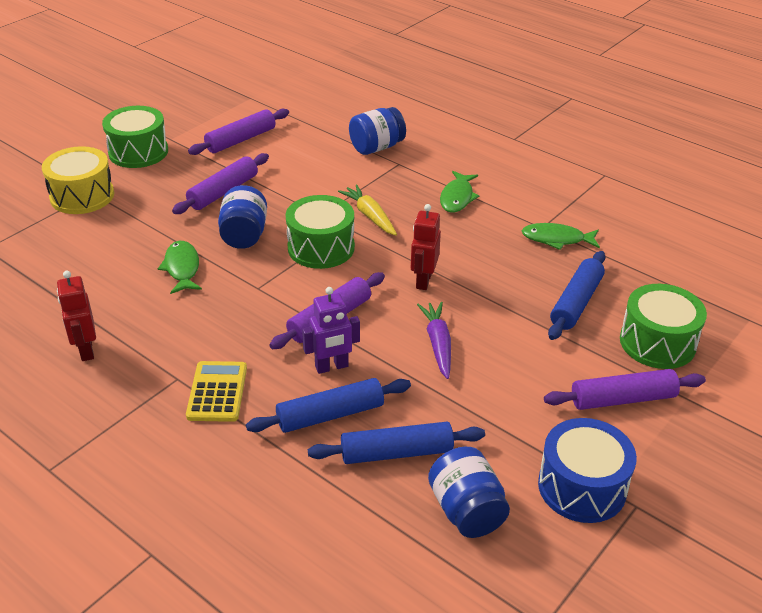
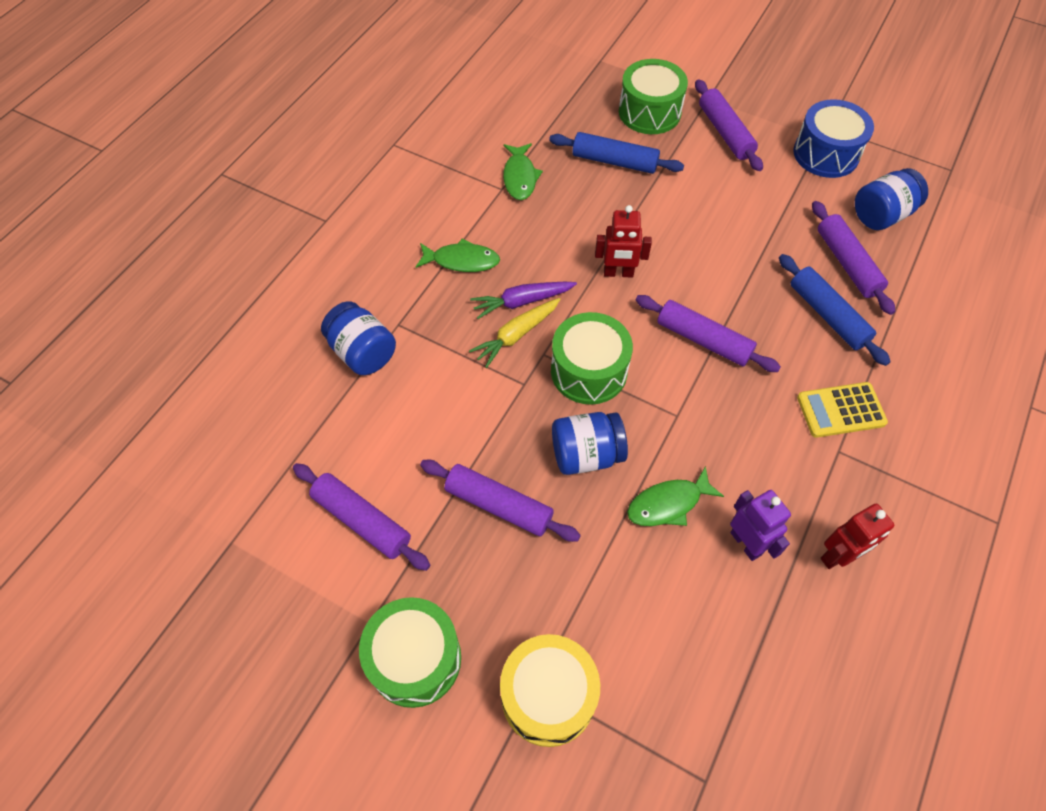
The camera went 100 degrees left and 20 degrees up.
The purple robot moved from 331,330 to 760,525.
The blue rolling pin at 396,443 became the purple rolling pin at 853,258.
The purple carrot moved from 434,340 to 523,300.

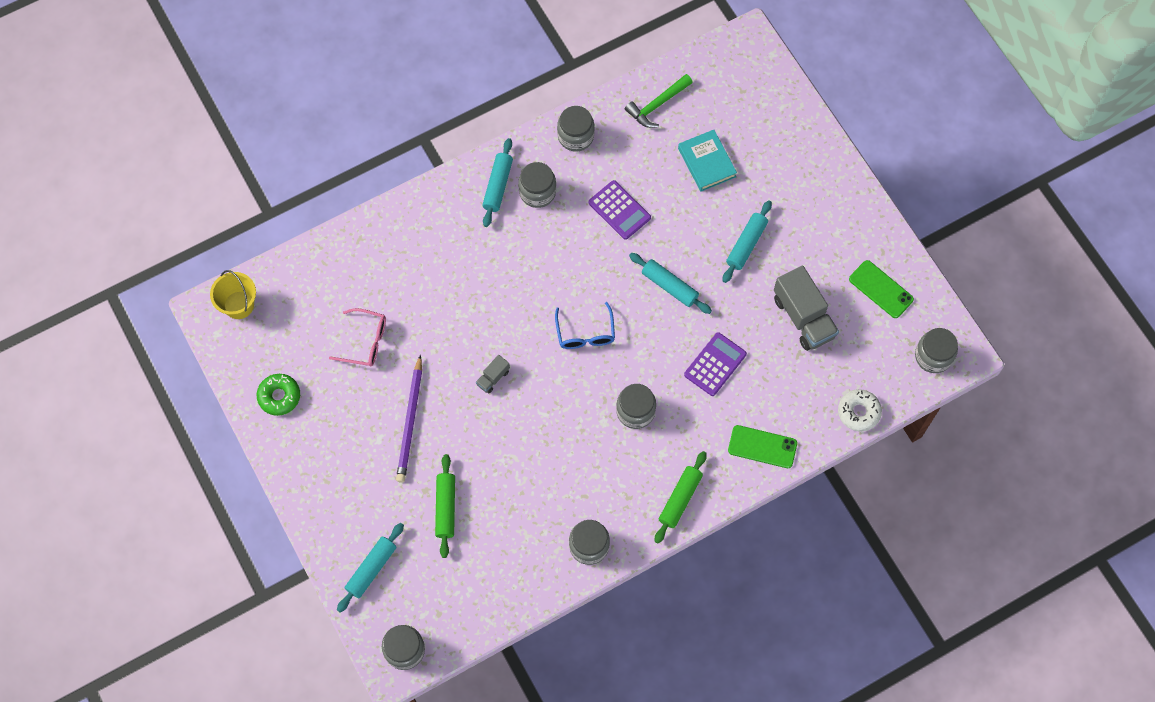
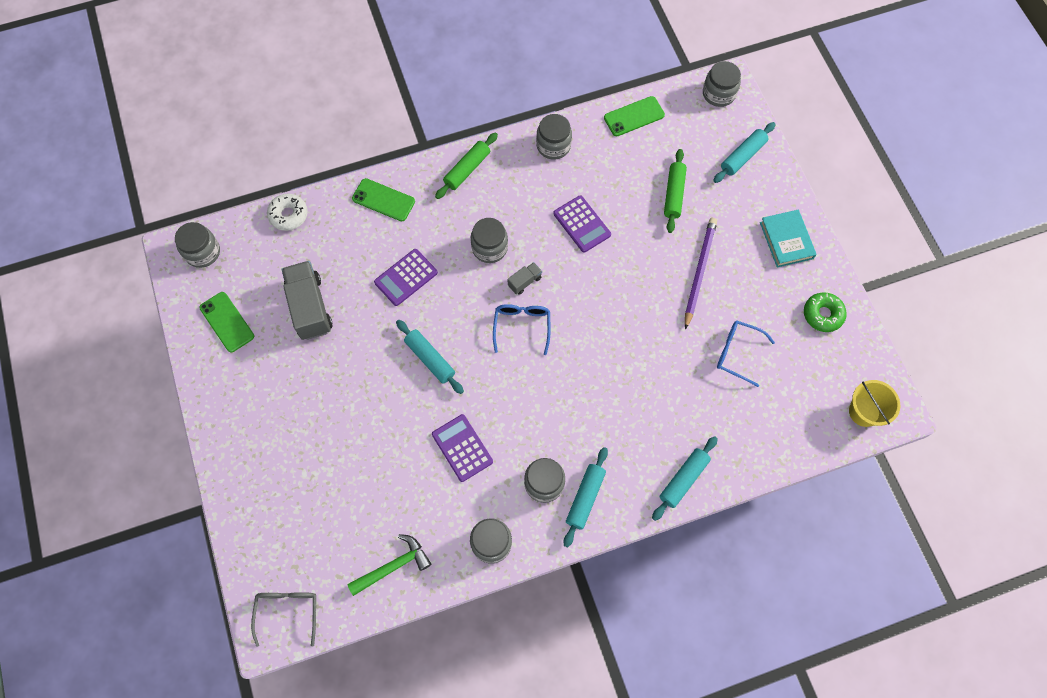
The camera went 170 degrees left and 0 degrees up.
The pink glasses at 357,337 became the blue glasses at 746,354.
The grey truck moved from 493,374 to 525,278.
The turquoise book moved from 707,161 to 788,239.
The turquoise rolling pin moved from 747,241 to 685,478.
The grey glasses at 283,619 appeared.
The purple calculator at 582,224 appeared.
The green phone at 634,116 appeared.

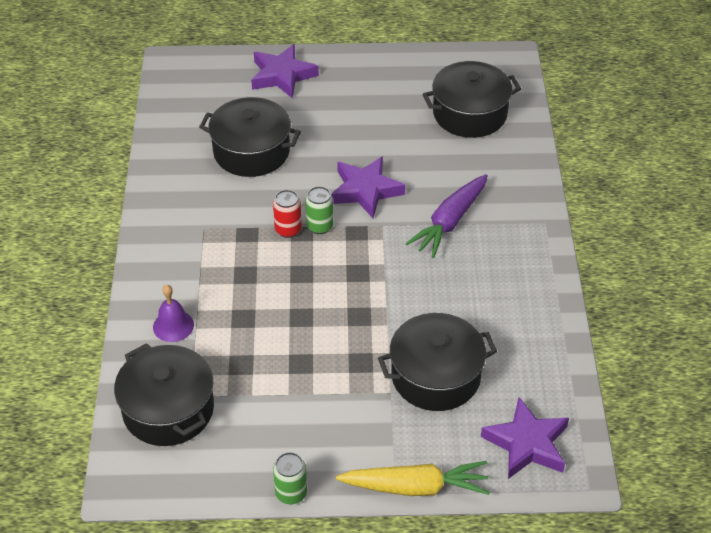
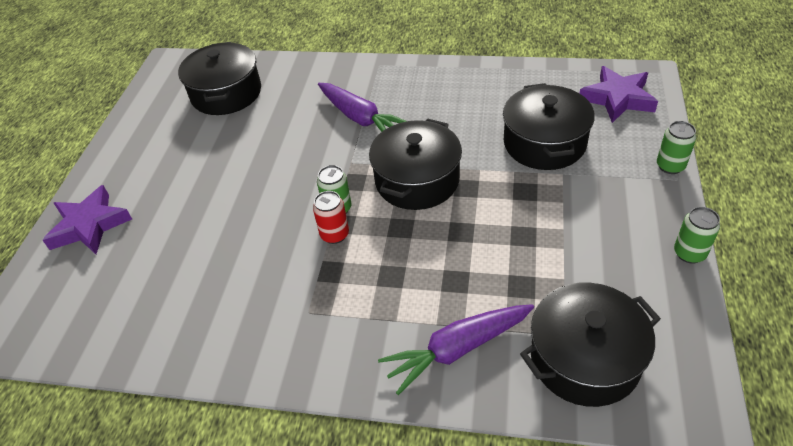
The camera went 75 degrees left and 0 degrees up.
The purple bell at 173,313 was replaced by the purple carrot at 456,349.
The black pot moved from 250,137 to 415,164.
The purple star at 368,187 disappeared.
The yellow carrot at 413,478 was replaced by the green can at 676,147.

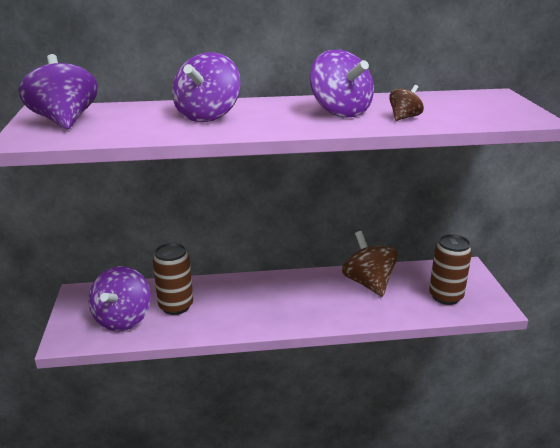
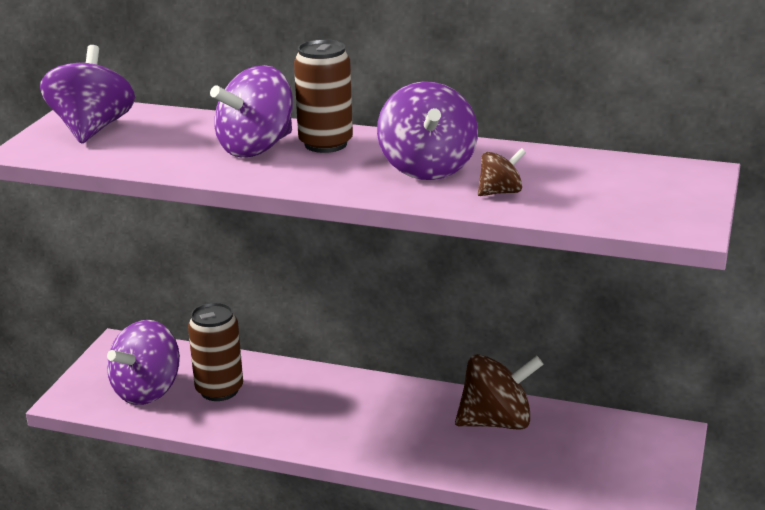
The camera went 25 degrees right and 0 degrees up.
The brown spinning top at 370,264 turned 75 degrees clockwise.
The brown can moved from 450,269 to 323,96.

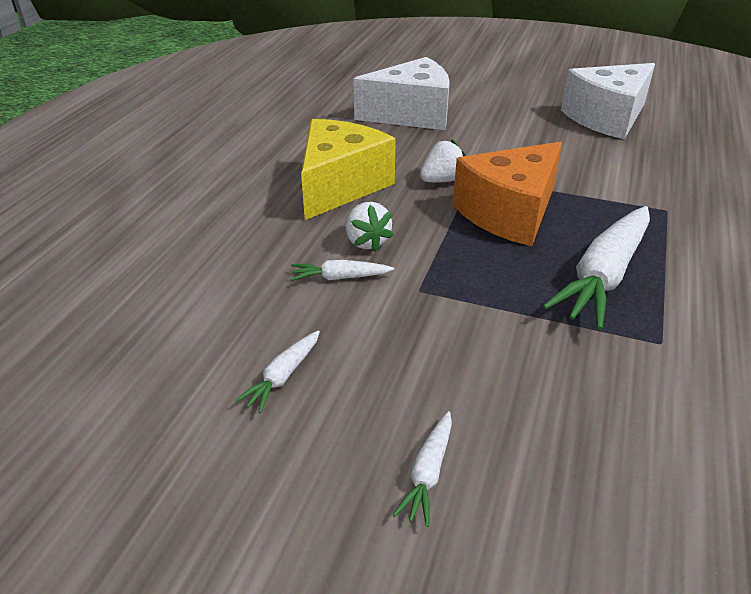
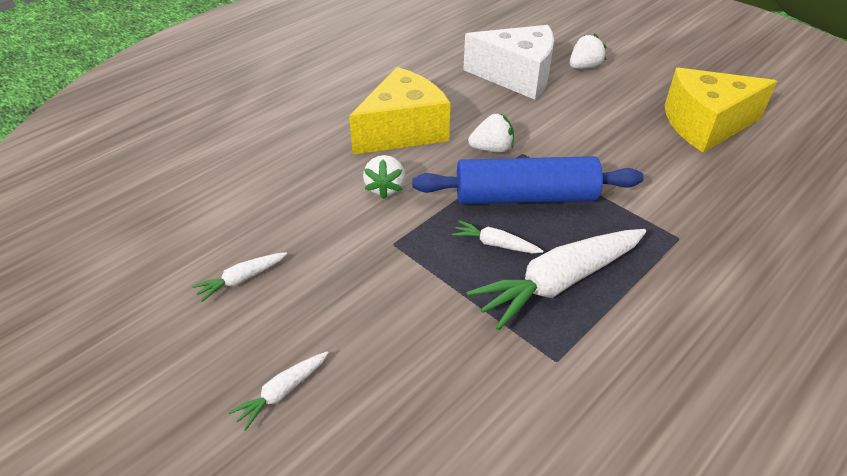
The camera went 25 degrees right and 5 degrees up.
The white carrot moved from 342,270 to 497,236.
The orange cheese at 507,194 was replaced by the blue rolling pin at 528,180.
The white cheese at 608,101 became the yellow cheese at 721,110.
The white strawberry at 588,51 appeared.

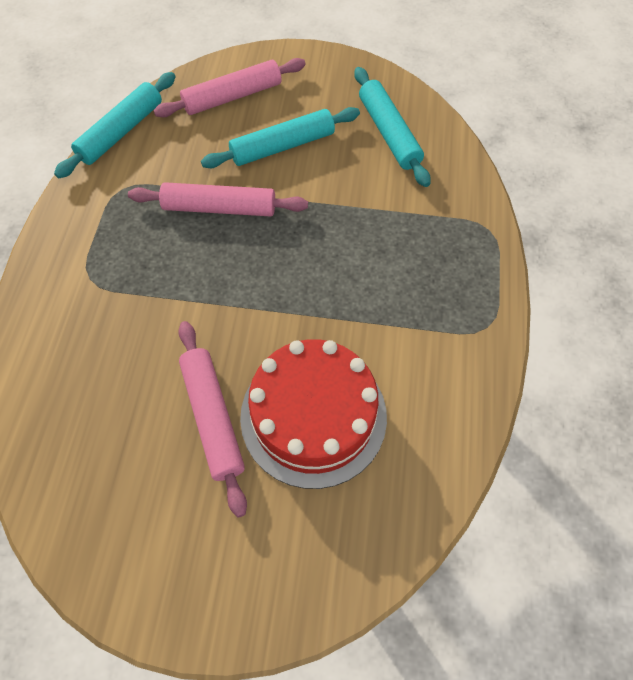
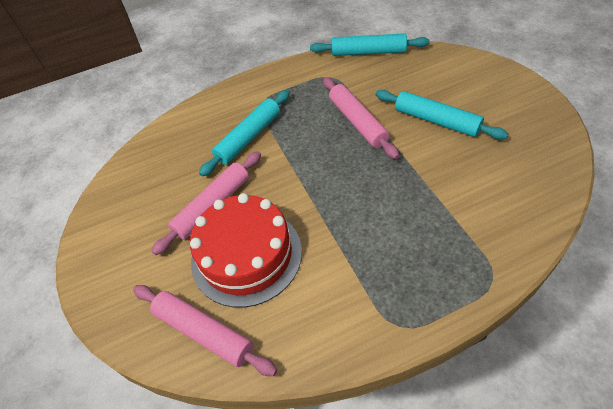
The camera went 65 degrees right and 10 degrees down.
The pink rolling pin moved from 230,87 to 205,330.
The turquoise rolling pin moved from 392,127 to 244,133.

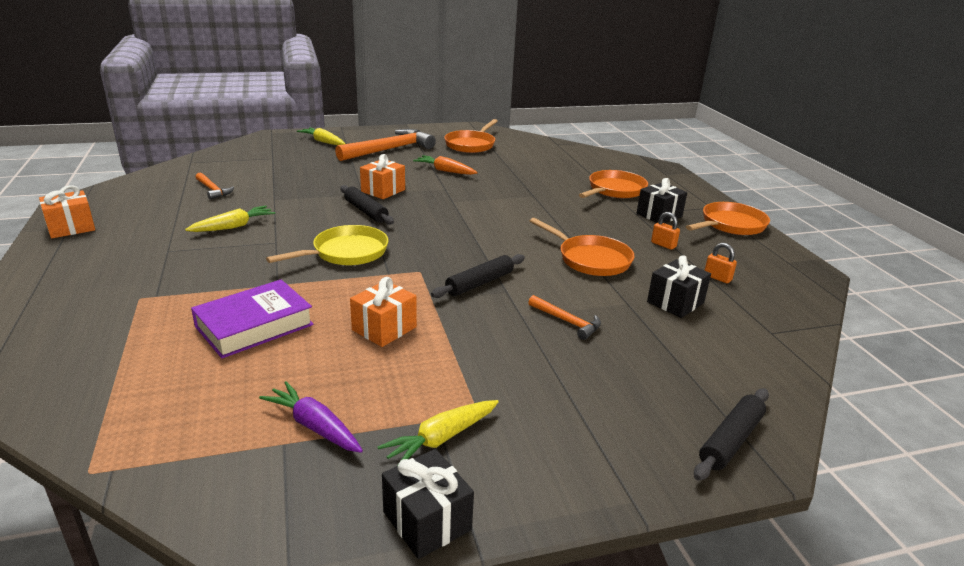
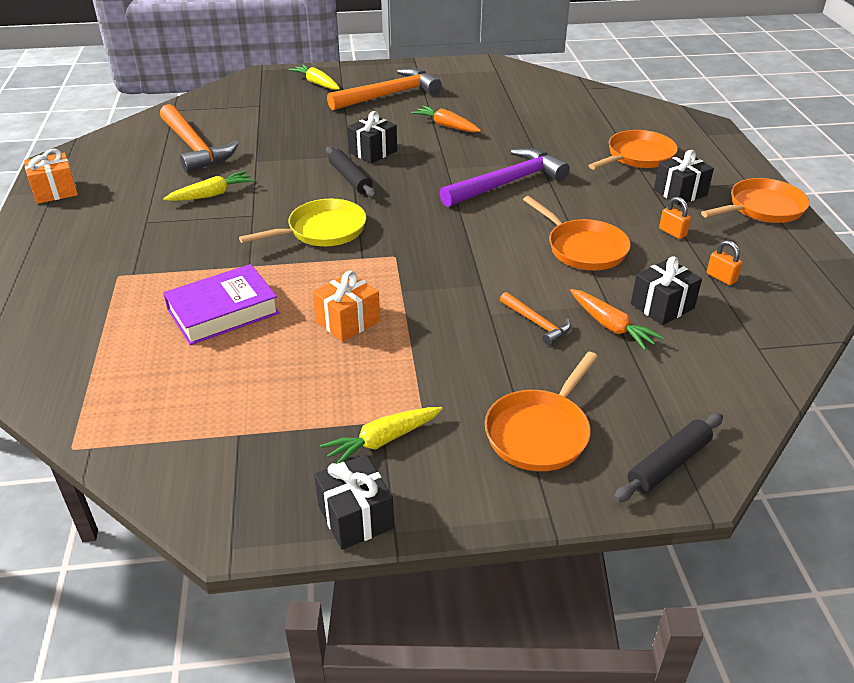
The camera went 10 degrees right and 10 degrees up.
The orange hammer at 215,186 changed to 2.05 times the size.
The purple carrot at 311,417 disappeared.
The orange gift at 382,176 became the black gift at 372,137.
The black rolling pin at 478,276 disappeared.
The orange pan moved from 471,136 to 541,411.
The purple hammer at 505,177 appeared.
The orange carrot at 617,319 appeared.

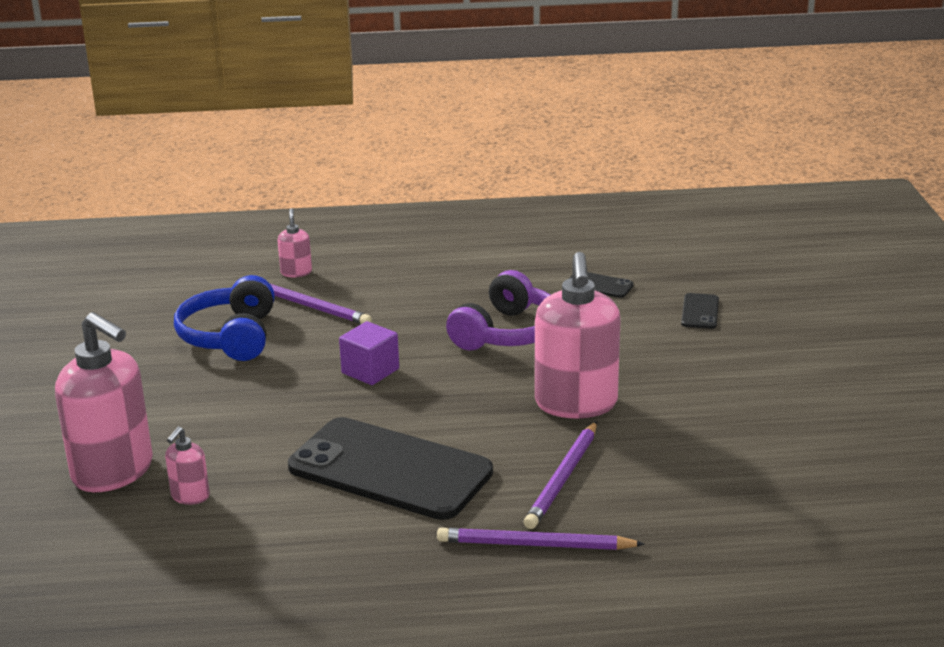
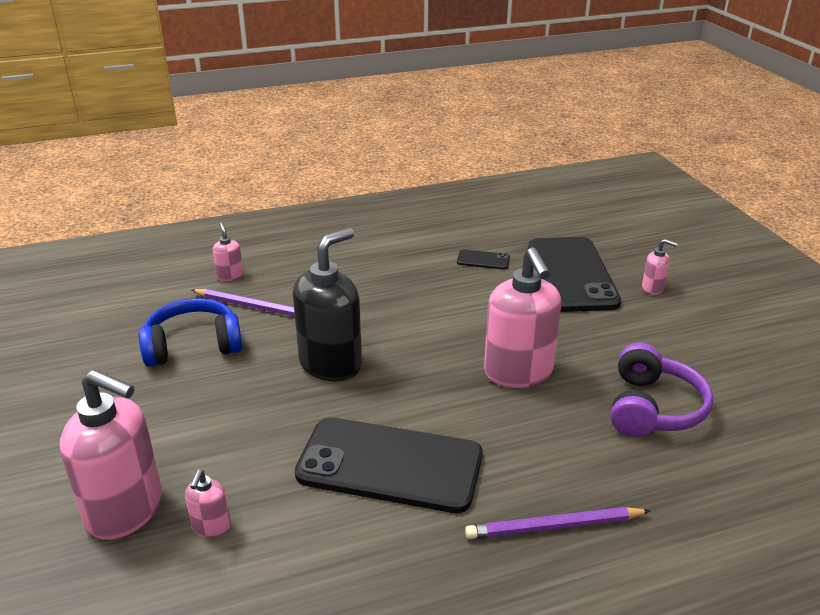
The camera went 15 degrees left and 5 degrees up.
The blue headphones at 224,318 turned 90 degrees clockwise.
The purple cube at 369,353 was replaced by the black soap dispenser at 327,304.
The purple headphones moved from 498,310 to 661,389.
The purple pencil at 560,475 disappeared.
The black phone at 700,311 changed to 2.46 times the size.
The pink soap dispenser at 660,267 appeared.

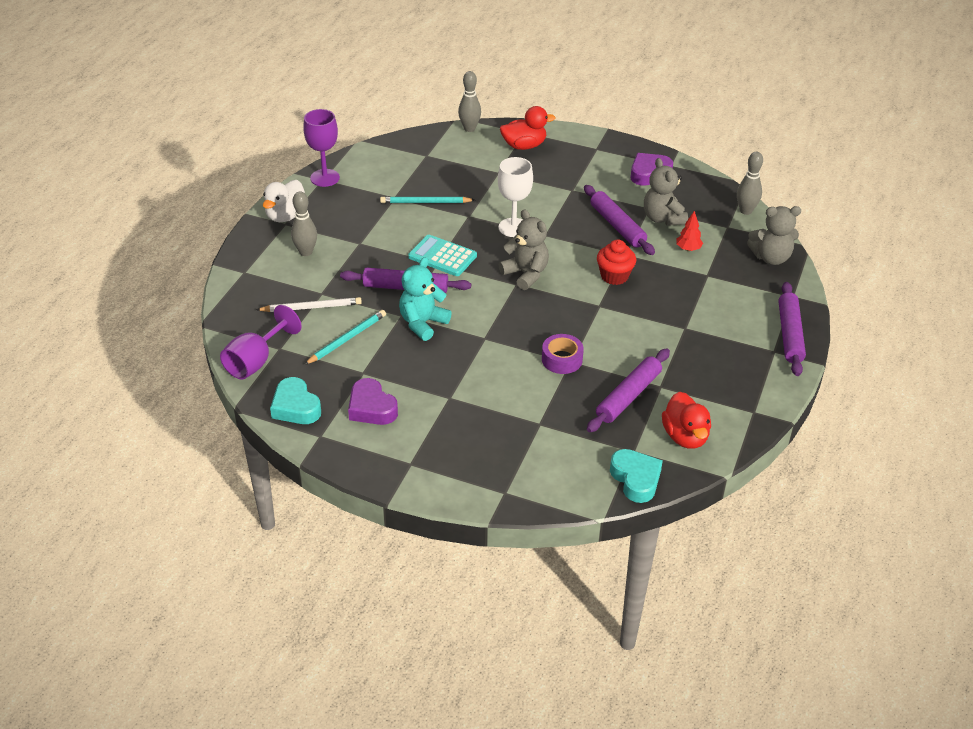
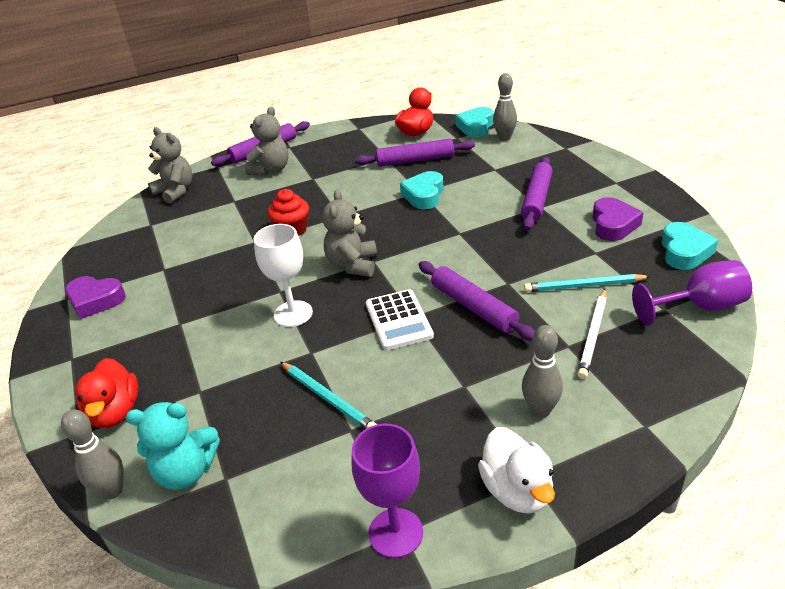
The camera went 130 degrees left and 5 degrees down.
The white pencil at 309,304 turned 105 degrees counterclockwise.
The white duck at 284,201 turned 90 degrees clockwise.
The turquoise teddy bear moved from 425,299 to 173,446.
The turquoise calculator at 442,255 became the white calculator at 400,319.
The red duck at 527,128 turned 135 degrees counterclockwise.
The purple tape at 563,354 was replaced by the turquoise heart at 422,190.
The purple rolling pin moved from 619,220 to 537,193.
The grey teddy bear moved from 666,192 to 267,140.
The red tree at 689,231 disappeared.
The grey bowling pin moved from 750,183 to 505,107.

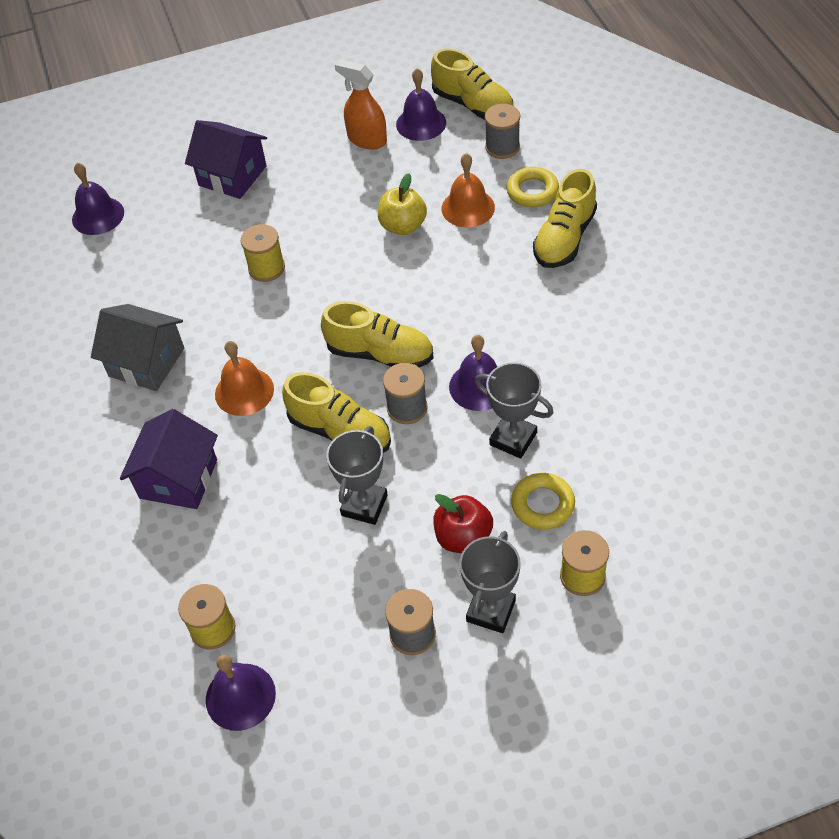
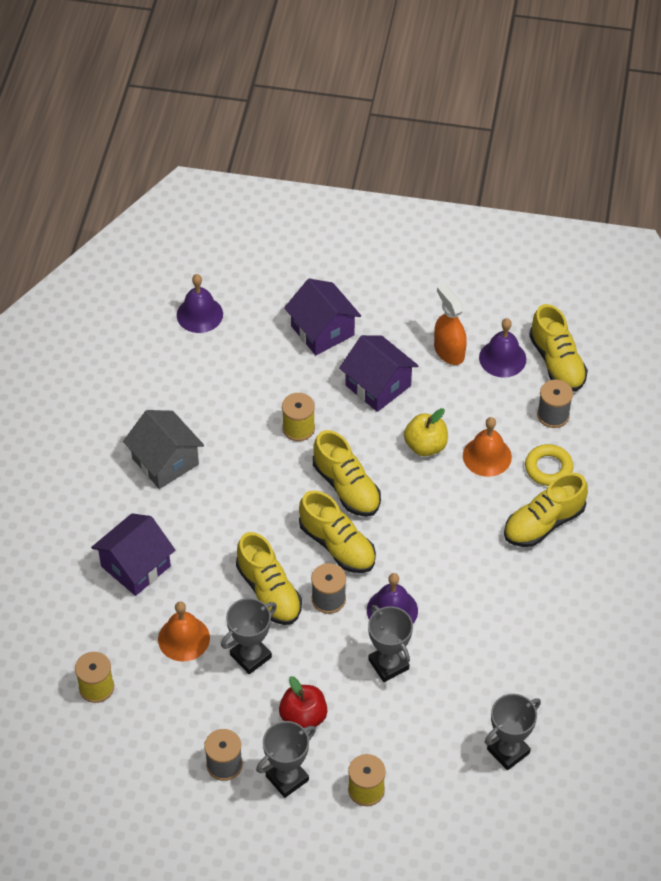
The camera went 25 degrees right and 0 degrees up.
The purple bell at 241,693 disappeared.
The orange bell moved from 244,378 to 184,631.
The yellow ring at 543,501 disappeared.
The yellow shoe at 347,473 appeared.
The purple house at 378,373 appeared.
The grey trophy at 513,732 appeared.

